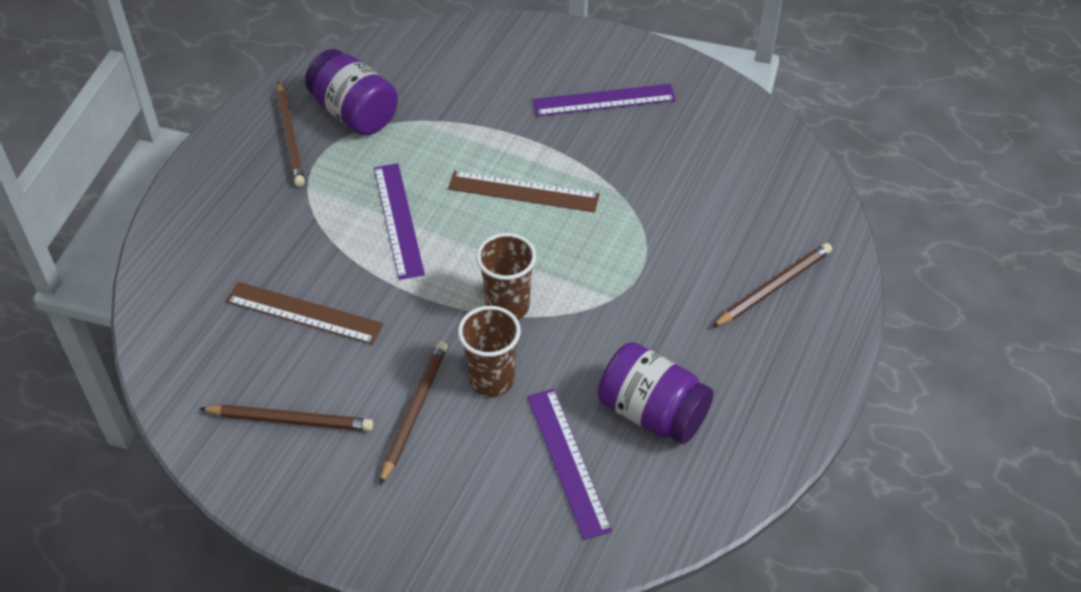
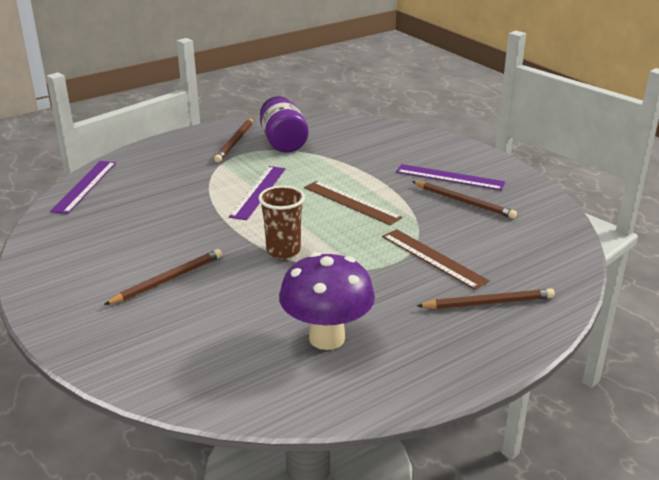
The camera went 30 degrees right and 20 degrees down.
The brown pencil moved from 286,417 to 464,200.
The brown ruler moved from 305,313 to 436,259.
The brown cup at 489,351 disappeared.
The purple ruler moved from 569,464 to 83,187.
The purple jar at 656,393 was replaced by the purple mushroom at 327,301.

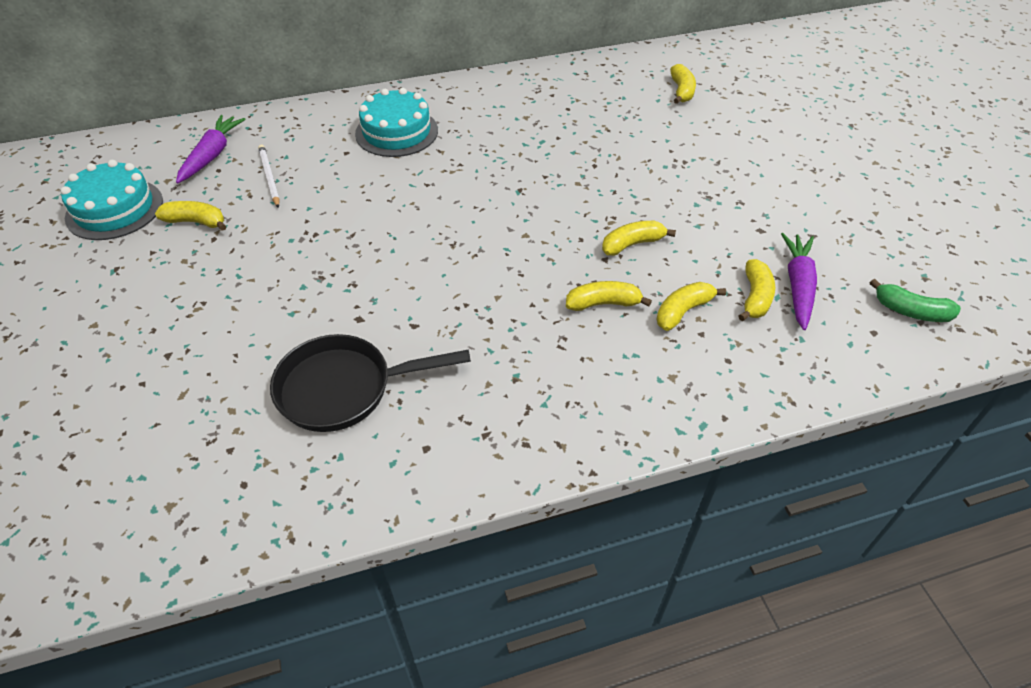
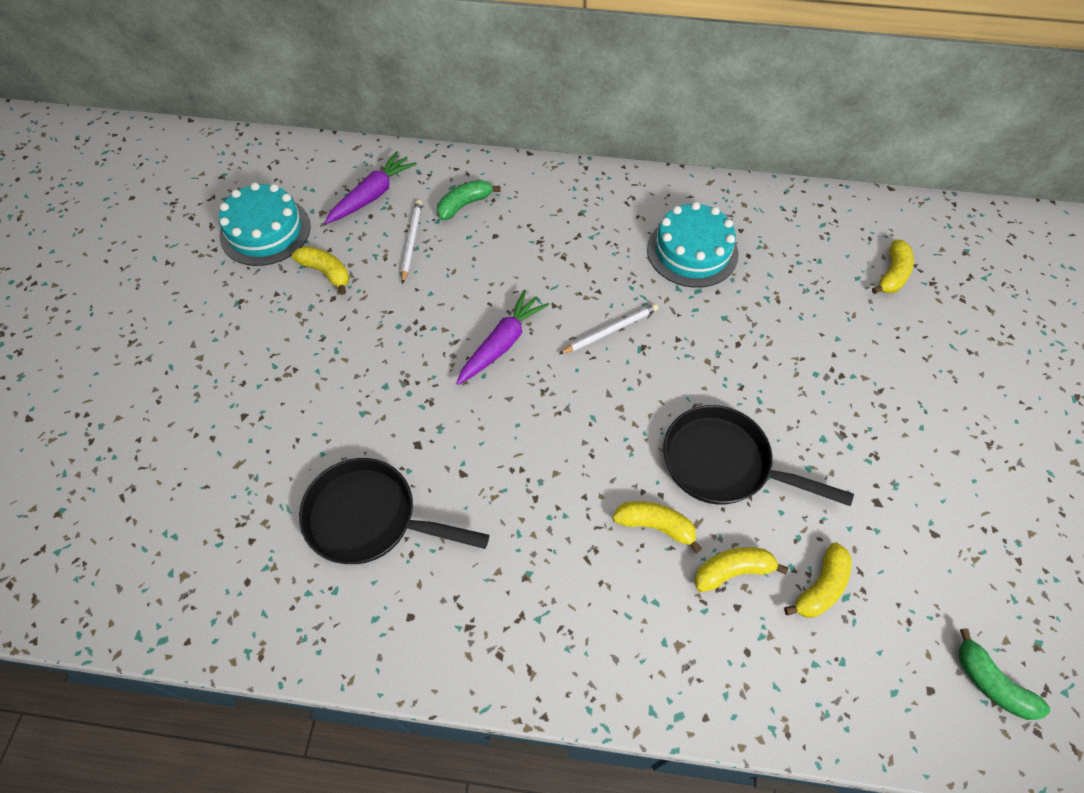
The camera went 25 degrees right and 10 degrees up.
The turquoise cake moved from 396,122 to 693,245.
The yellow banana at 639,238 was replaced by the black pan at 758,455.
The purple carrot moved from 799,281 to 502,337.
The green banana at 468,200 appeared.
The white pencil at 608,329 appeared.

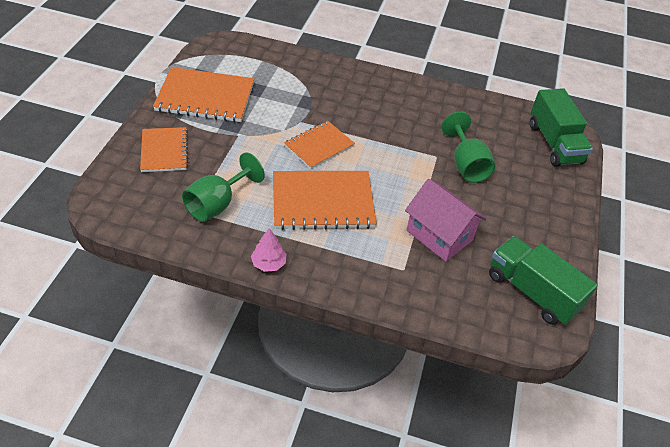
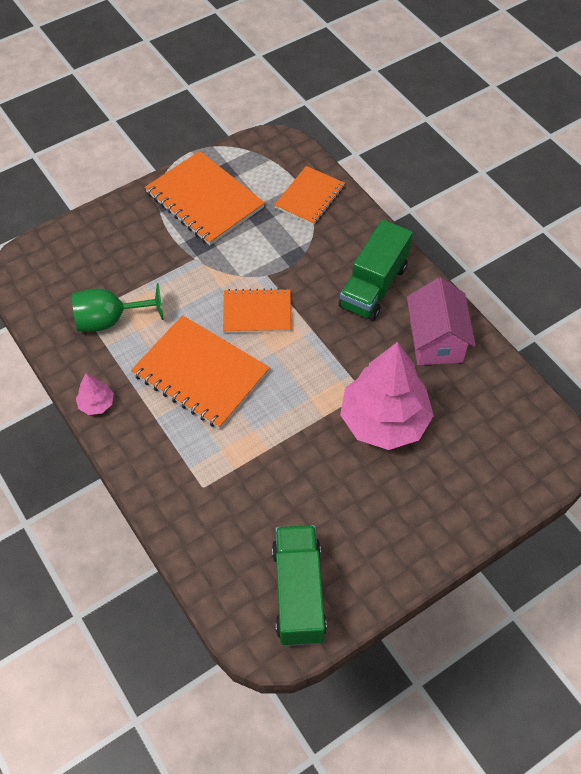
The camera went 45 degrees right and 10 degrees up.
The orange notebook moved from 164,149 to 309,195.
The pink house moved from 445,220 to 441,321.
The green goblet at 468,147 was replaced by the pink tree at 387,396.
The green truck moved from 561,127 to 375,270.

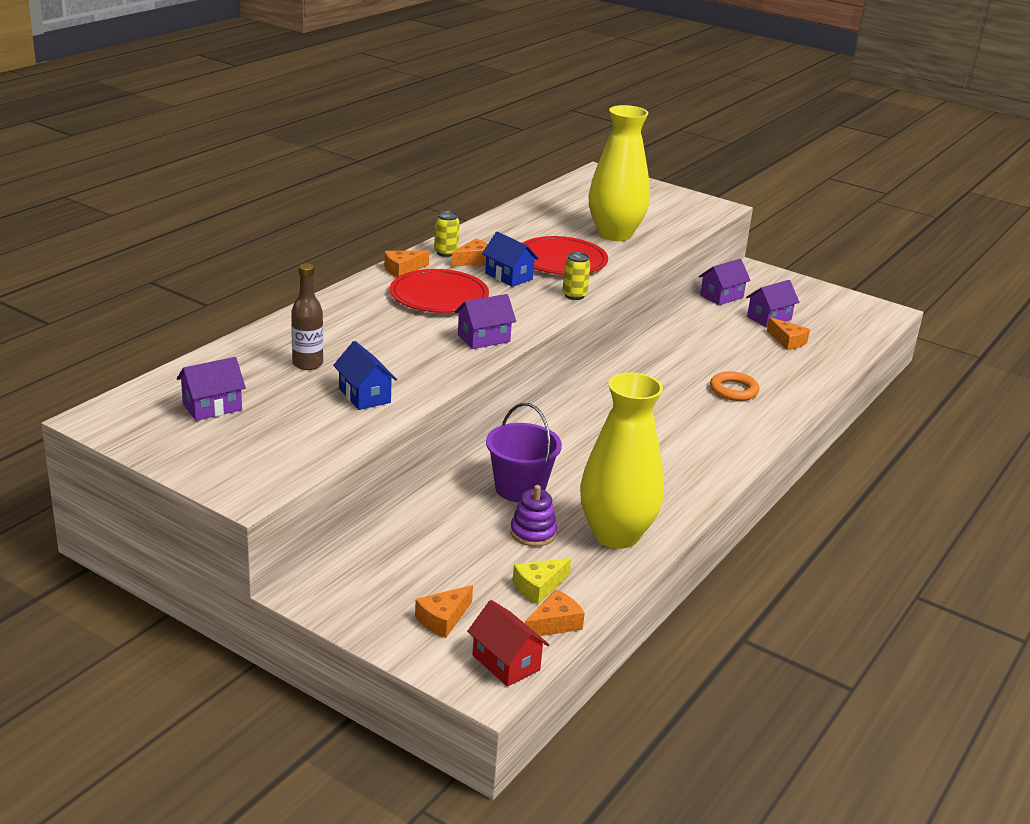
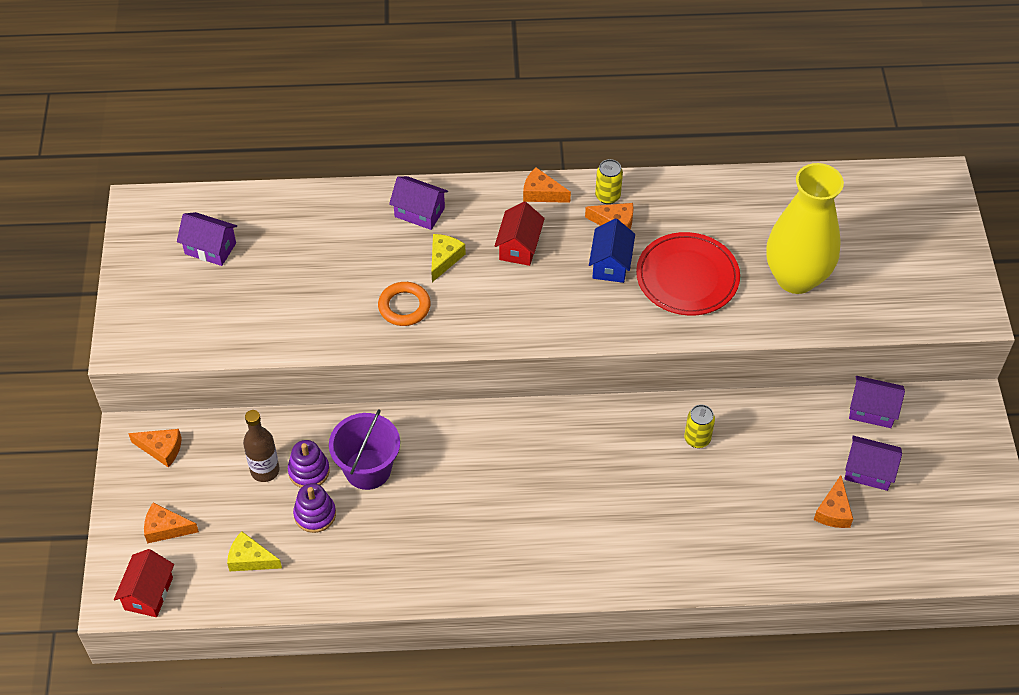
The camera went 55 degrees right and 25 degrees up.
The brown bottle moved from 307,316 to 261,446.
The blue house at 365,375 disappeared.
The red plate at 439,291 was replaced by the red house at 520,234.
The purple house moved from 485,321 to 418,203.
The orange cheese moved from 555,612 to 155,448.
The yellow can moved from 576,276 to 699,426.
The yellow vase at 622,460 disappeared.
The orange ring moved from 734,386 to 404,304.
The purple stacking toy at 309,464 appeared.
The yellow cheese at 448,258 appeared.

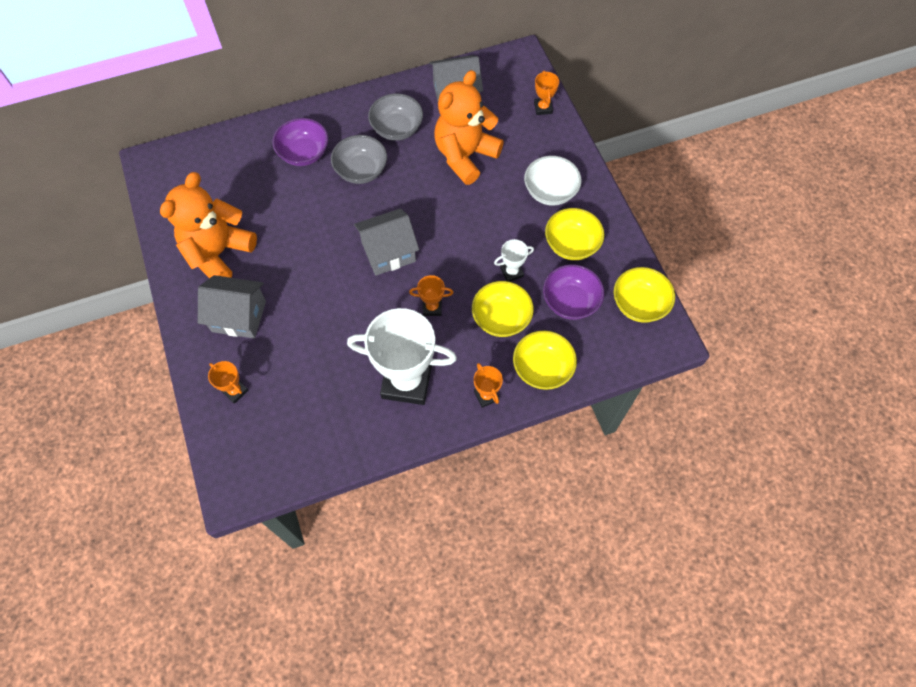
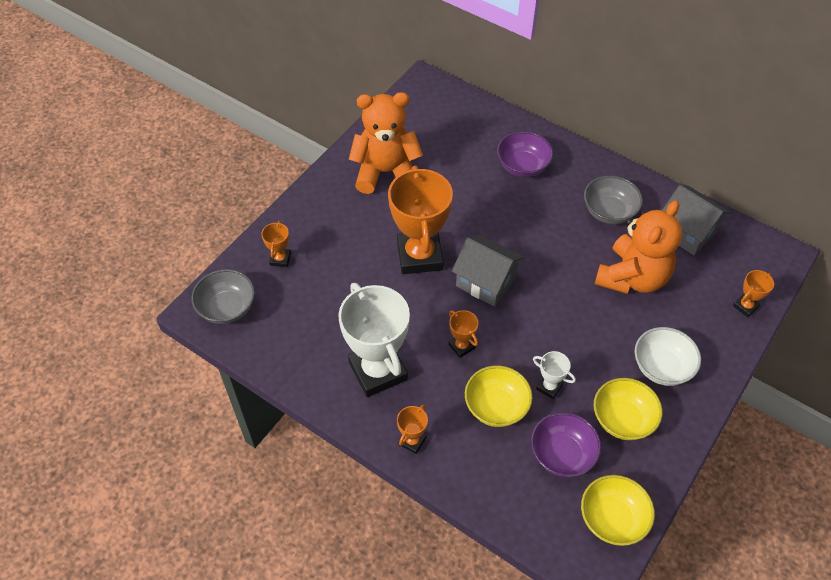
The camera went 55 degrees right and 10 degrees down.
The grey house at 232,307 disappeared.
The grey bowl moved from 359,159 to 223,296.
The orange teddy bear at 469,127 turned 120 degrees clockwise.
The yellow bowl at 545,360 disappeared.
The orange trophy at 420,220 appeared.

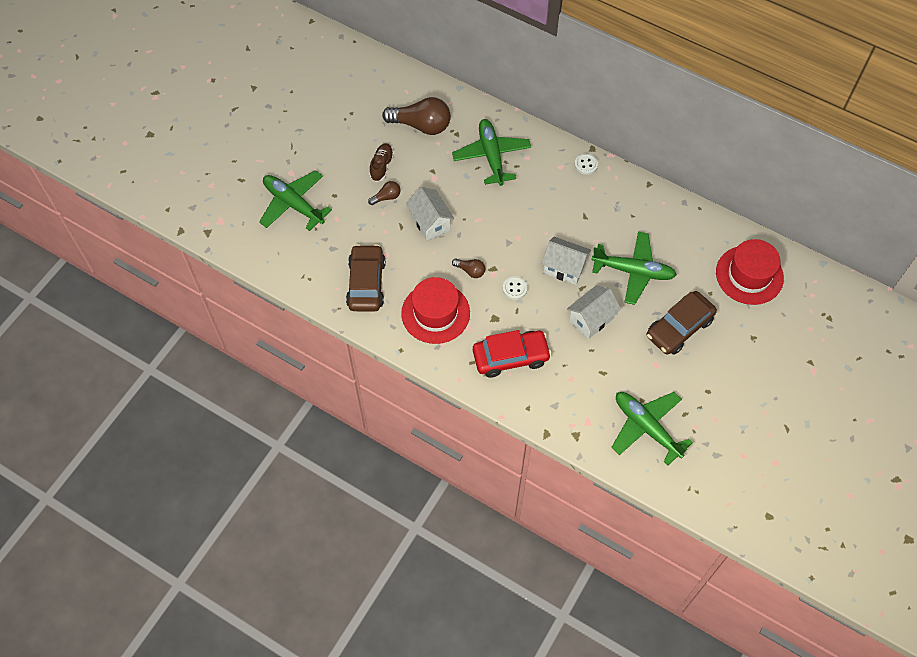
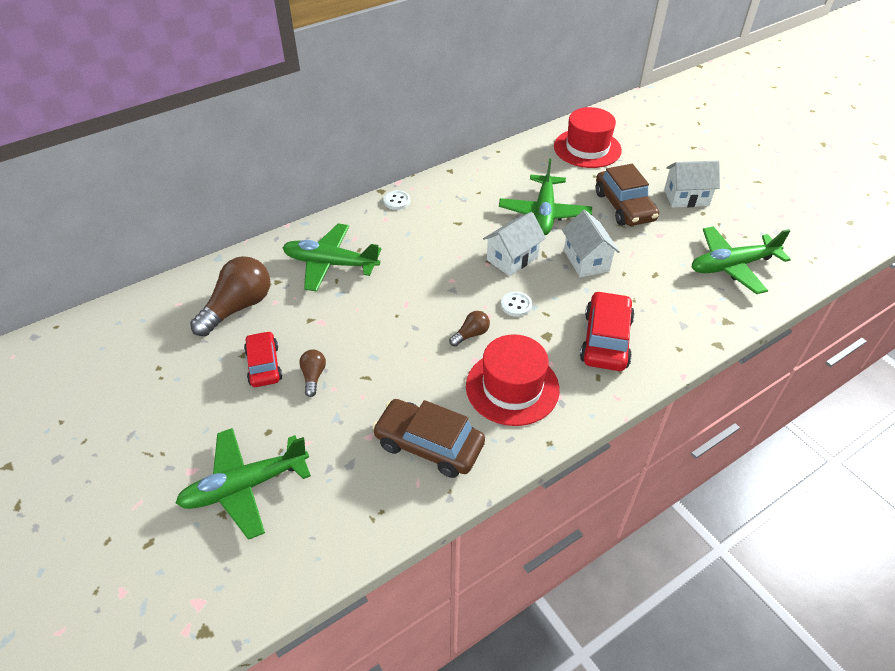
The camera went 65 degrees left and 15 degrees down.
The brown shoe at 381,162 was replaced by the red car at 263,359.
The white house moved from 430,214 to 692,184.
The green plane at 634,268 turned 150 degrees clockwise.

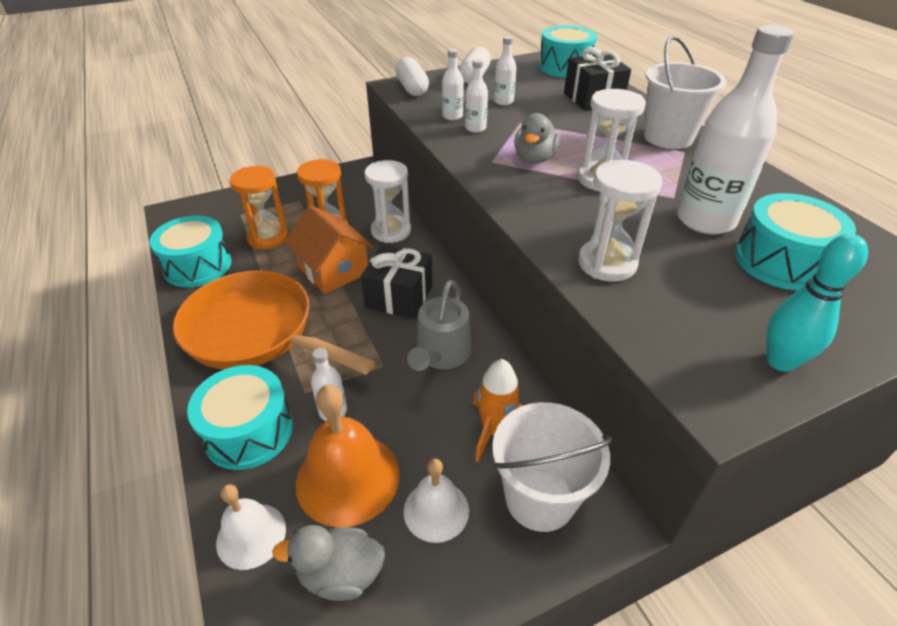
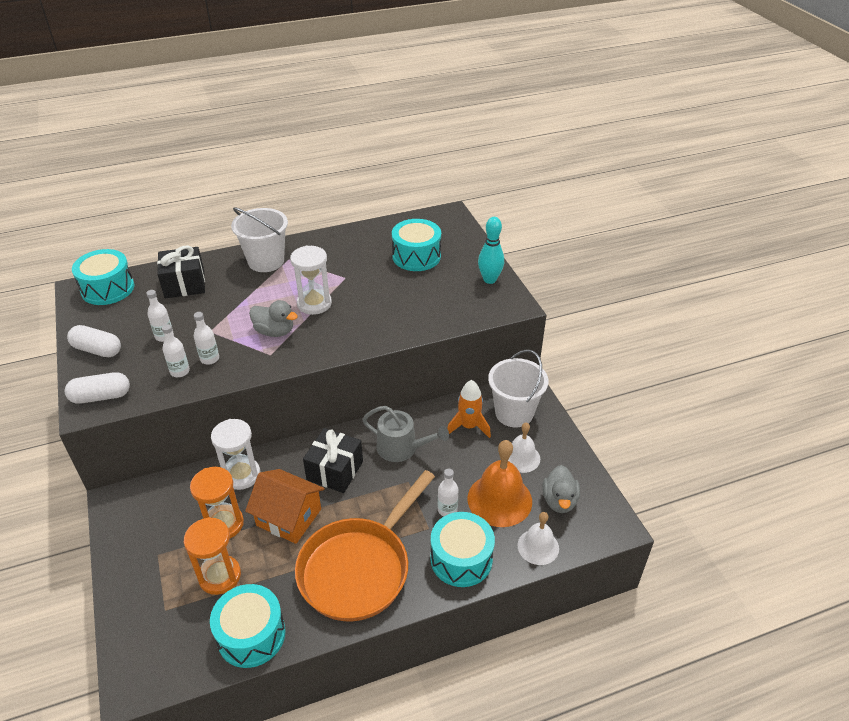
The camera went 85 degrees left and 0 degrees up.
The orange house at 329,249 turned 60 degrees clockwise.
The white hourglass at 620,221 disappeared.
The white bottle at 735,129 disappeared.

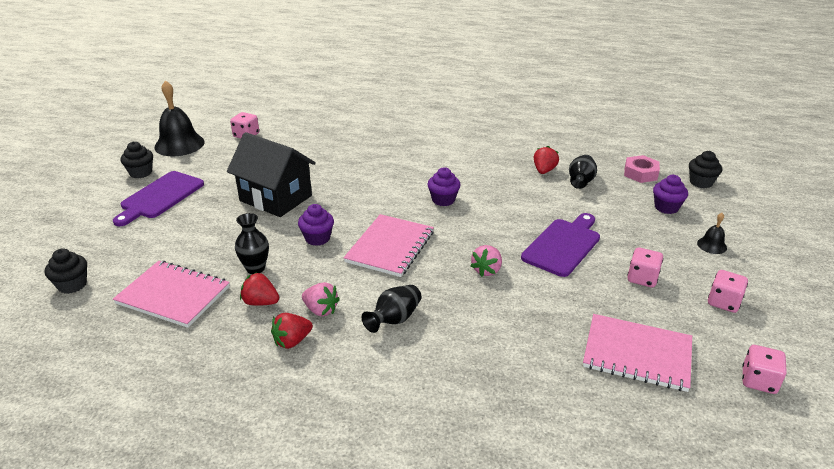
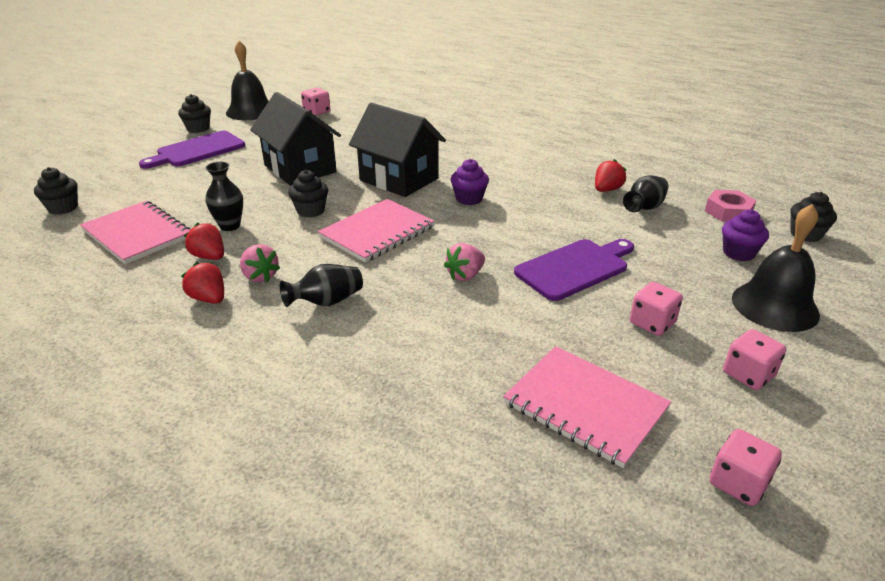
The camera went 20 degrees right and 0 degrees up.
The red strawberry at 292,331 turned 60 degrees clockwise.
The purple cupcake at 316,225 became the black cupcake at 308,193.
The black bell at 712,233 changed to 2.14 times the size.
The black house at 397,150 appeared.

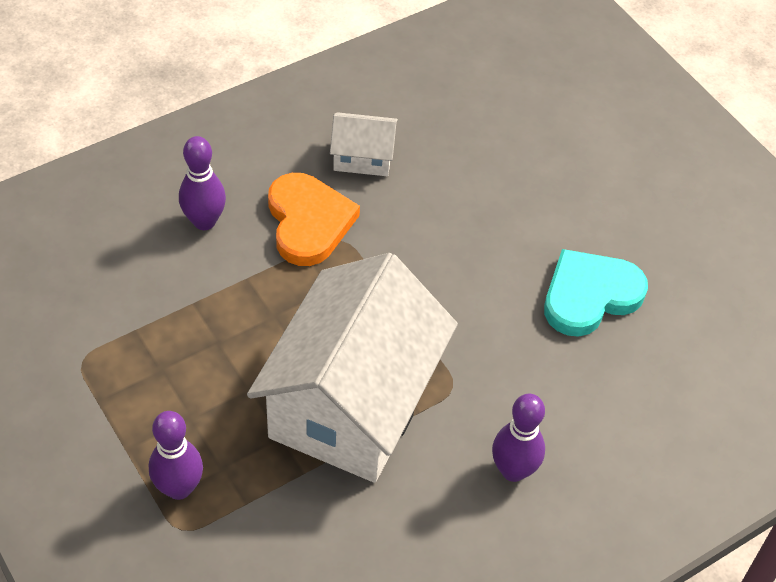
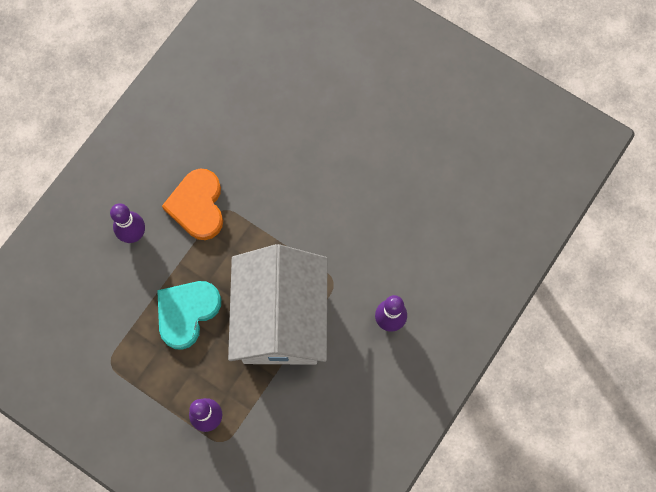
The camera went 20 degrees left and 20 degrees up.
The orange heart at 314,219 turned 150 degrees counterclockwise.
The white house at 364,144 disappeared.
The turquoise heart moved from 596,293 to 189,315.

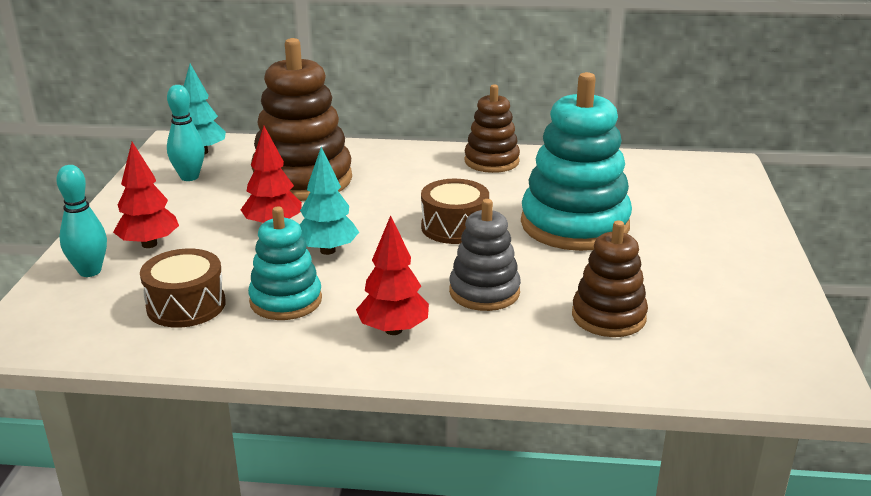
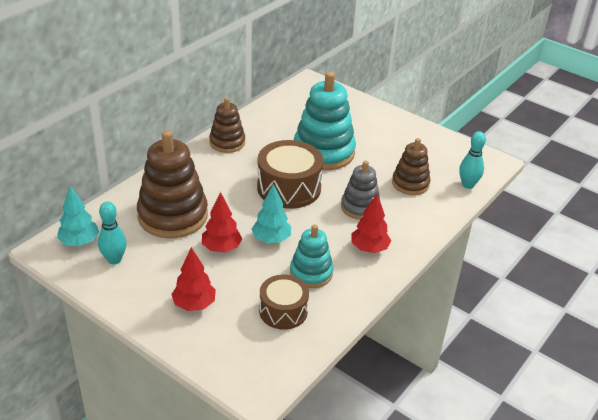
The camera went 60 degrees left and 10 degrees up.
The turquoise bowling pin moved from 81,221 to 472,160.
The brown drum at 455,211 changed to 1.57 times the size.

